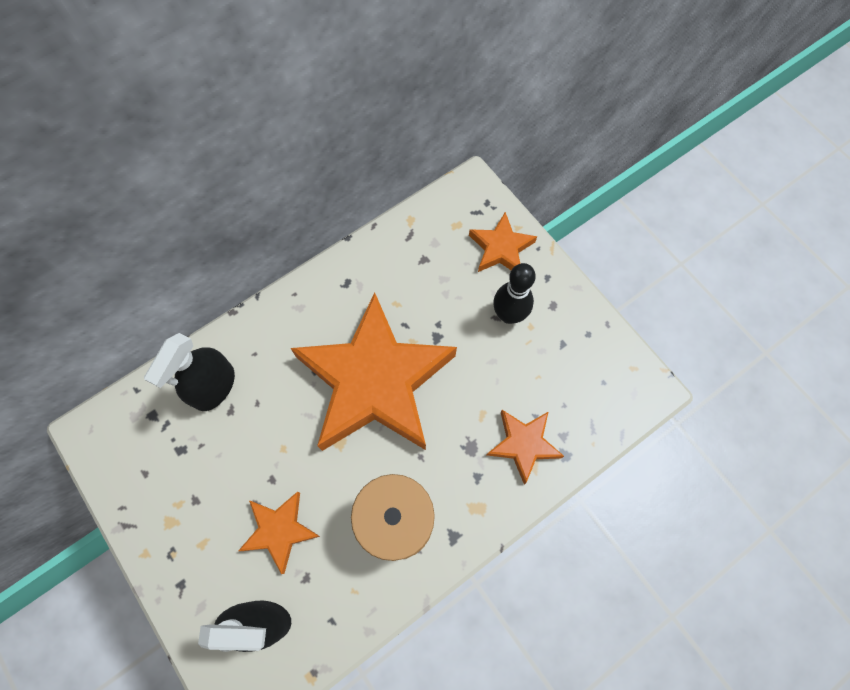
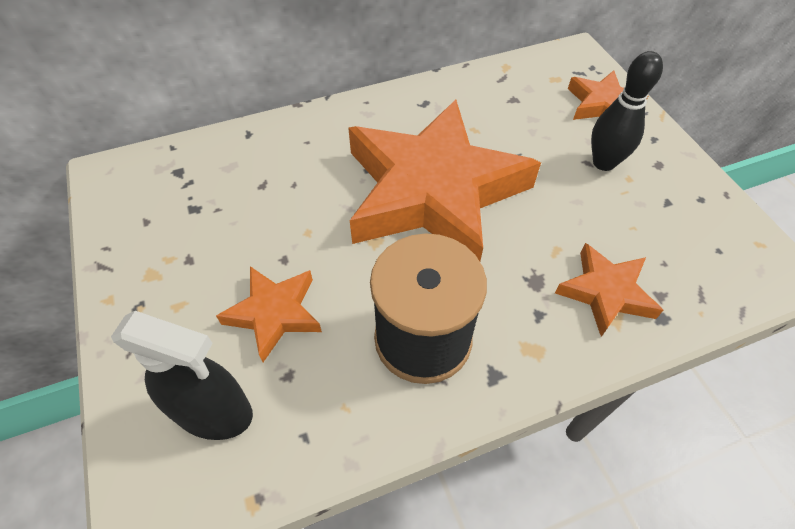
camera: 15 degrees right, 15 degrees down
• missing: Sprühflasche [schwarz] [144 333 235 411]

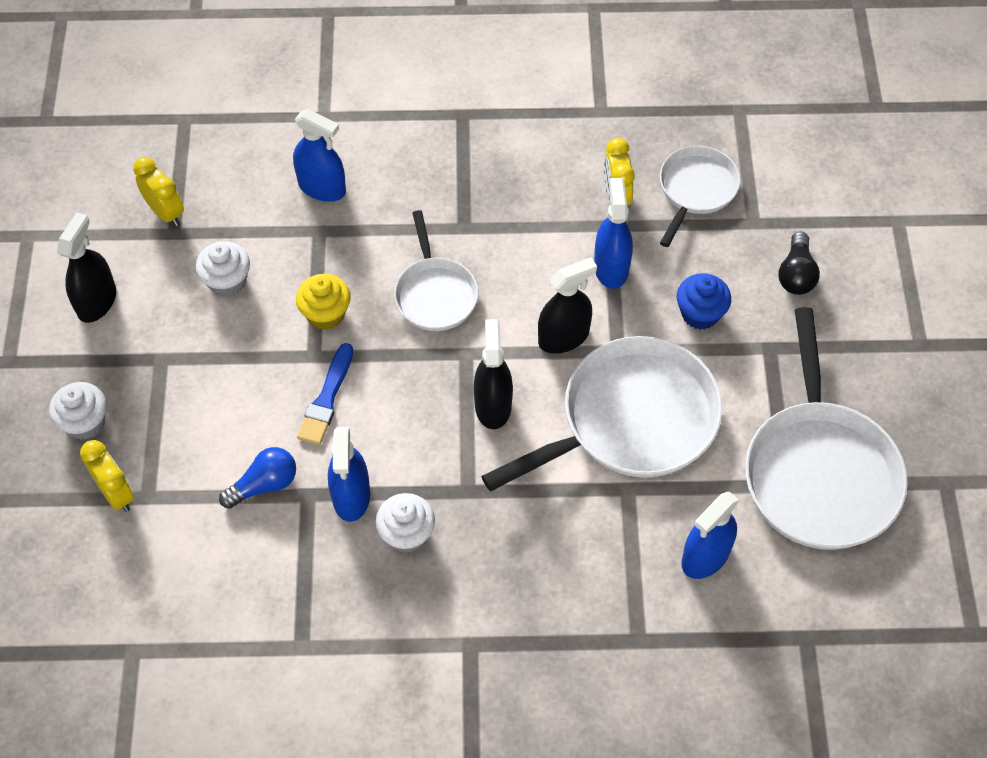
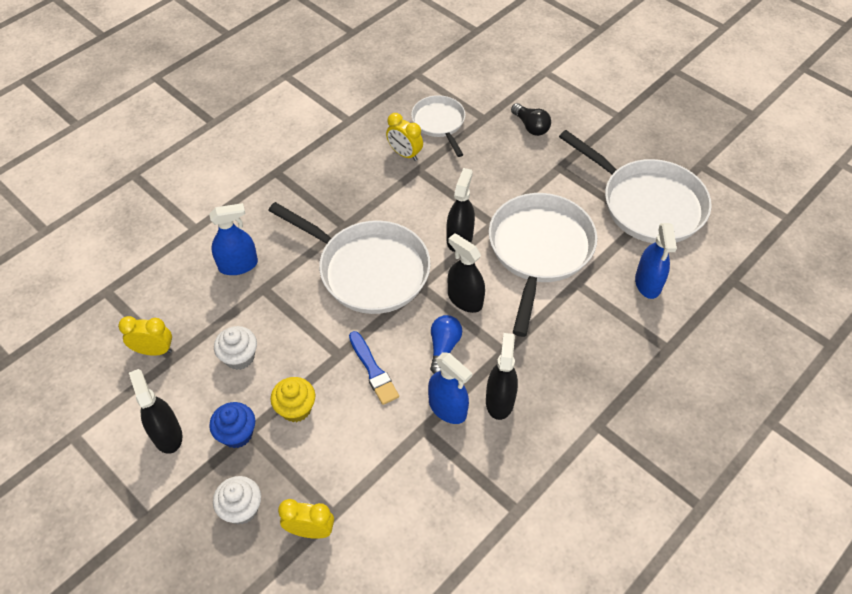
camera: 45 degrees left, 5 degrees down
• missing: Sprühflasche [blau] [594 178 633 289]
• size: Pfanne [weiß] [394 210 478 331] = [268 202 431 314] x1.78
• relocated: Muffin [blau] [677 273 731 330] to [209 402 255 448]
• relocated: Muffin [gelb] [296 274 351 330] to [271 377 315 422]
• relocated: Glühbirne [blau] [219 447 296 509] to [430 315 462 374]
• exchanged: Muffin [weiß] [376 493 435 553] to Sprühflasche [schwarz] [486 333 518 420]

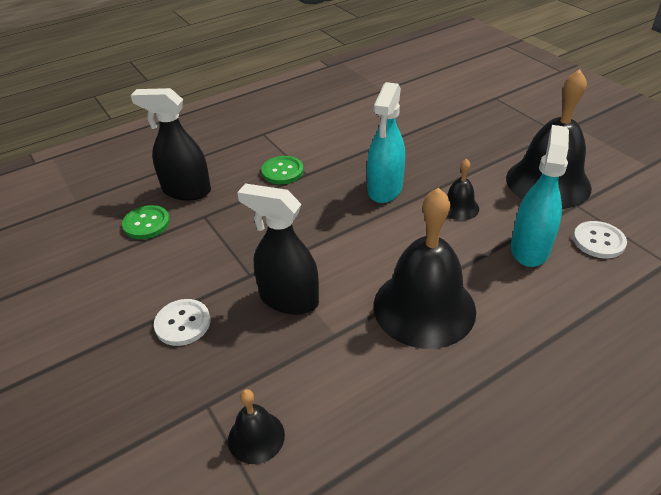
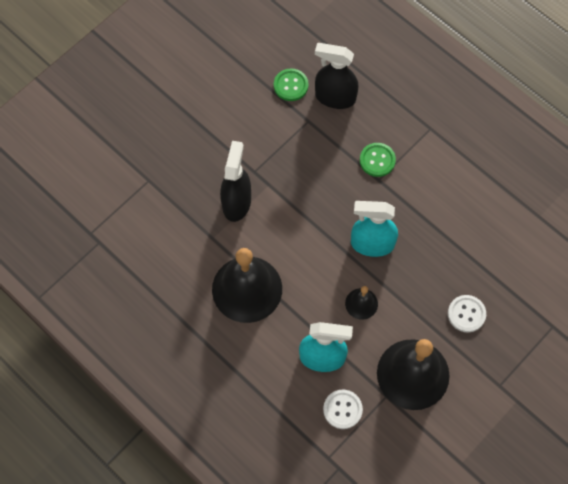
camera: 75 degrees right, 25 degrees up
• spun: Sprühflasche [schwarz] [131 88 211 200] = [315 43 358 109] 75 degrees counterclockwise
• relocated: Knopf [weiß] [154 299 210 346] to [448 295 486 332]
• missing: Glocke [schwarz] [228 389 285 464]

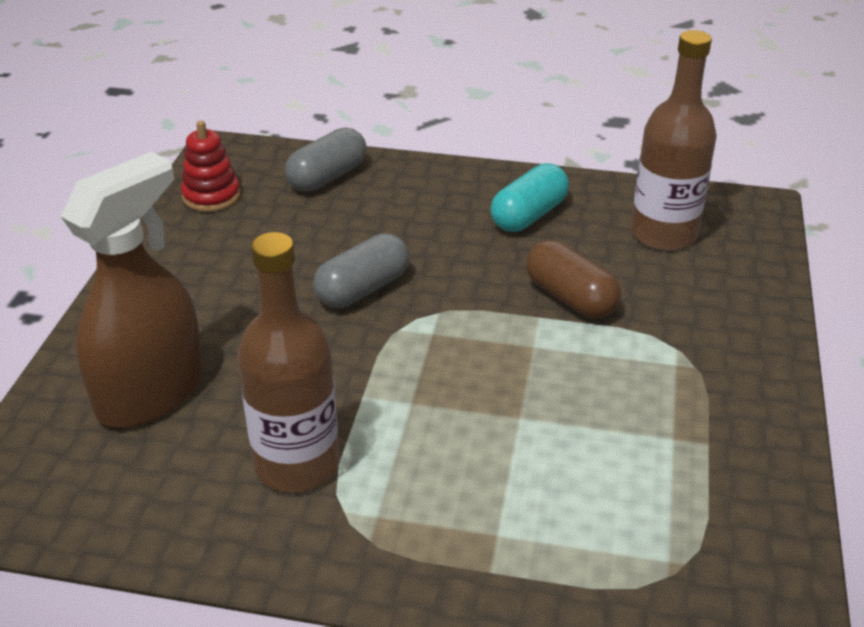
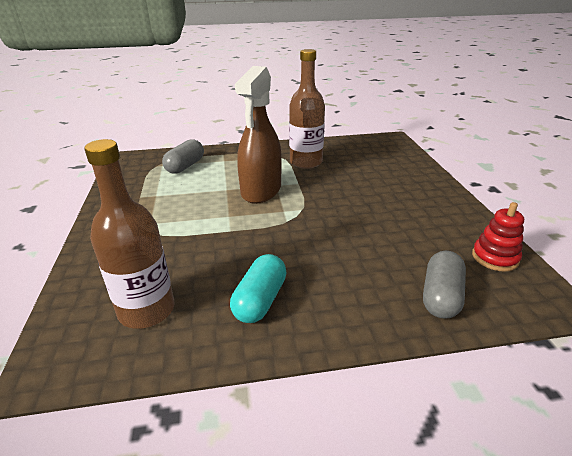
camera: 160 degrees right, 5 degrees down
• relocated: Sprühflasche [braun] [61 152 203 428] to [235 66 282 204]
• relocated: Kapsel [grau] [313 234 409 308] to [162 139 204 174]
• missing: Kapsel [braun] [526 240 621 319]

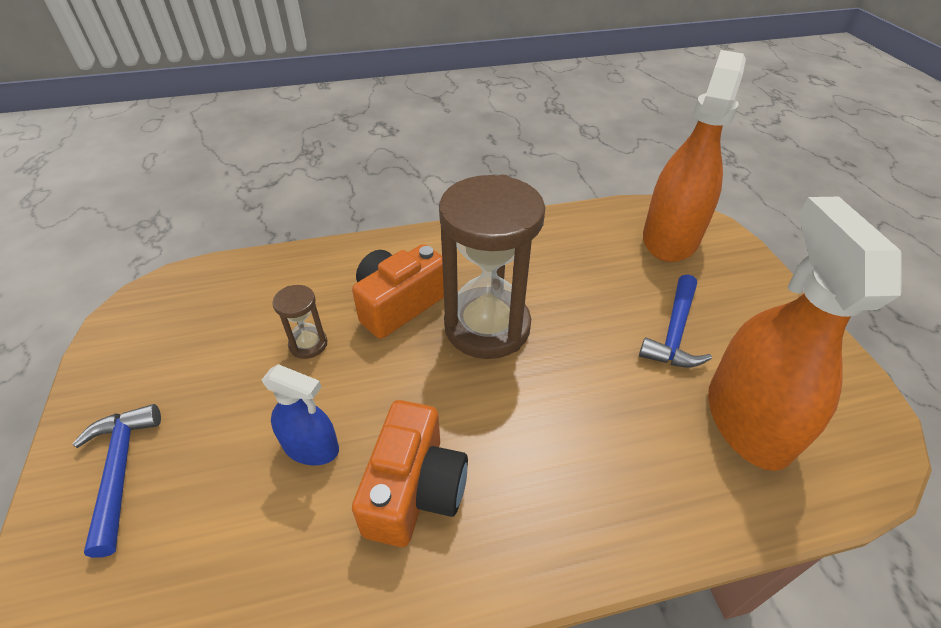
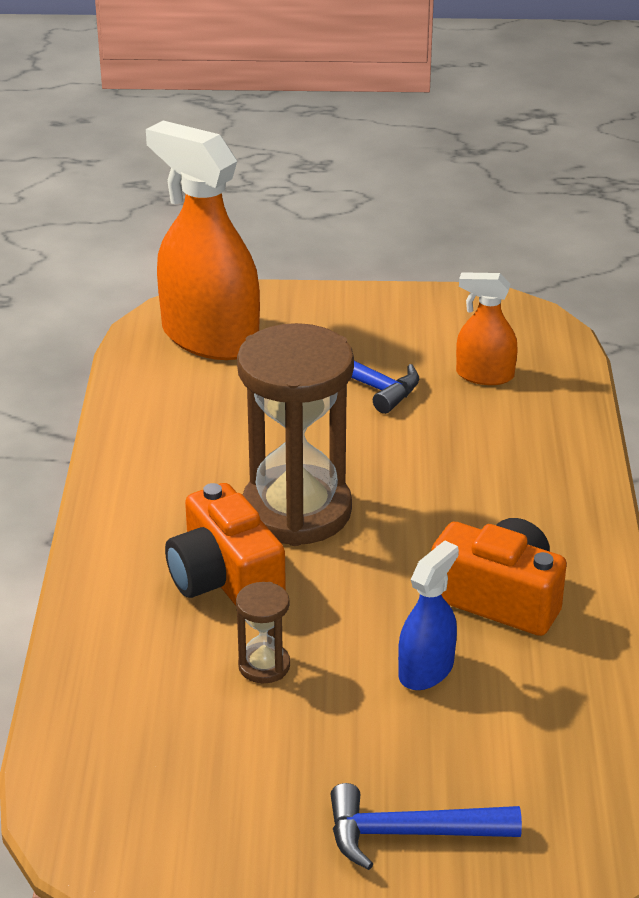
camera: 75 degrees left, 10 degrees down
• size: Sprühflasche [orange] [708 197 902 471] = [456 272 518 385] x0.50

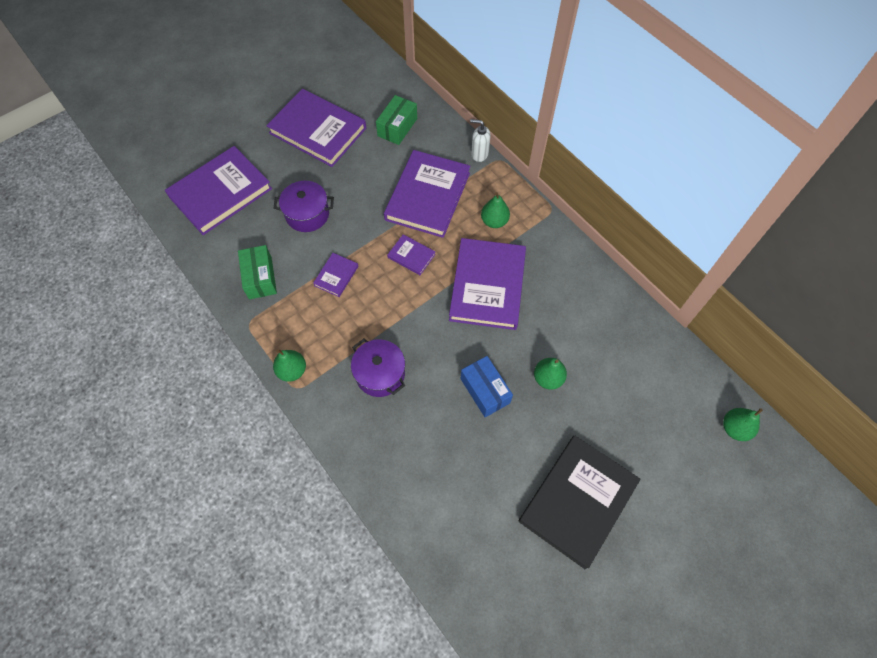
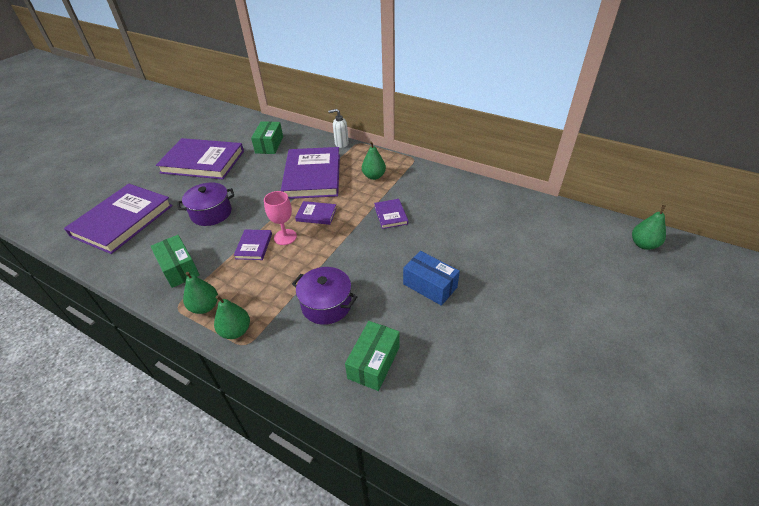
camera: 20 degrees left, 20 degrees down
• size: Buch [lila] [449 238 526 330] = [374 199 408 229] x0.45
• relocated: Birne [grün] [534 358 567 389] to [183 272 218 314]
• missing: Buch [schwarz] [519 435 641 570]
• appeared: Kelch [rosa] [264 191 297 245]
• appeared: Schachtel [grün] [345 321 400 391]

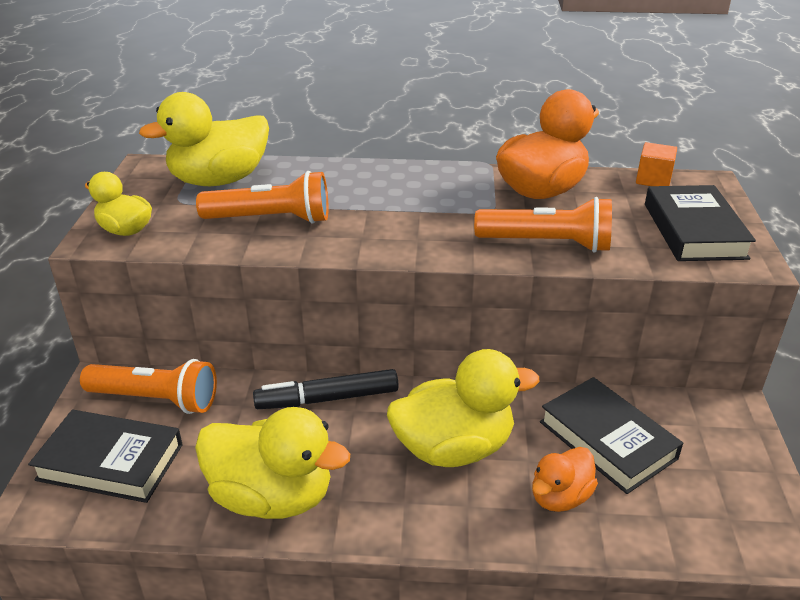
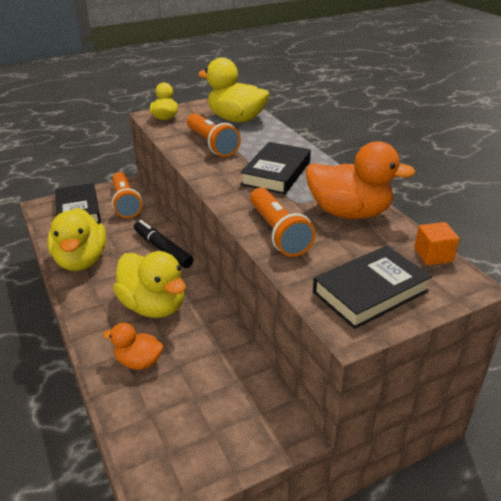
camera: 60 degrees right, 0 degrees up
• relocated: Buch [schwarz] [540 377 683 494] to [240 142 311 194]

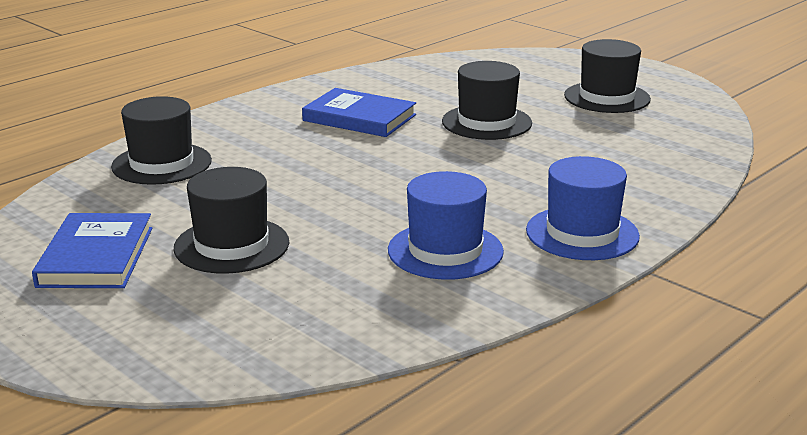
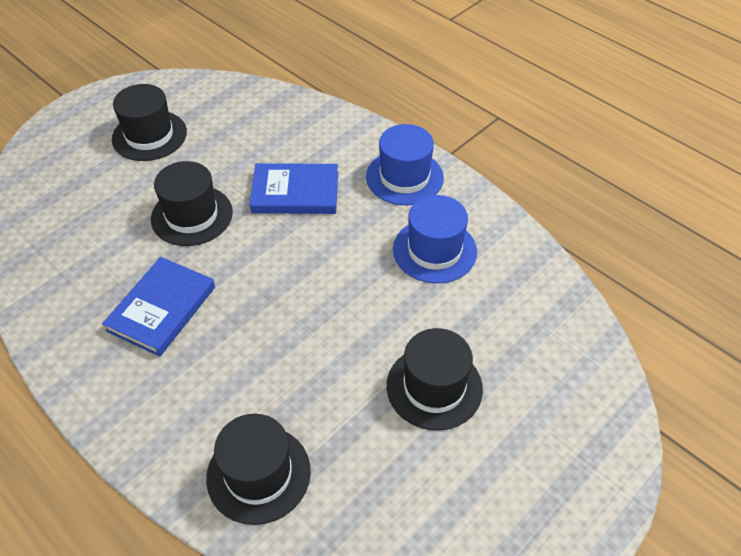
camera: 90 degrees left, 25 degrees up
• relocated: Buch [blau] [32 213 152 288] to [249 163 338 214]

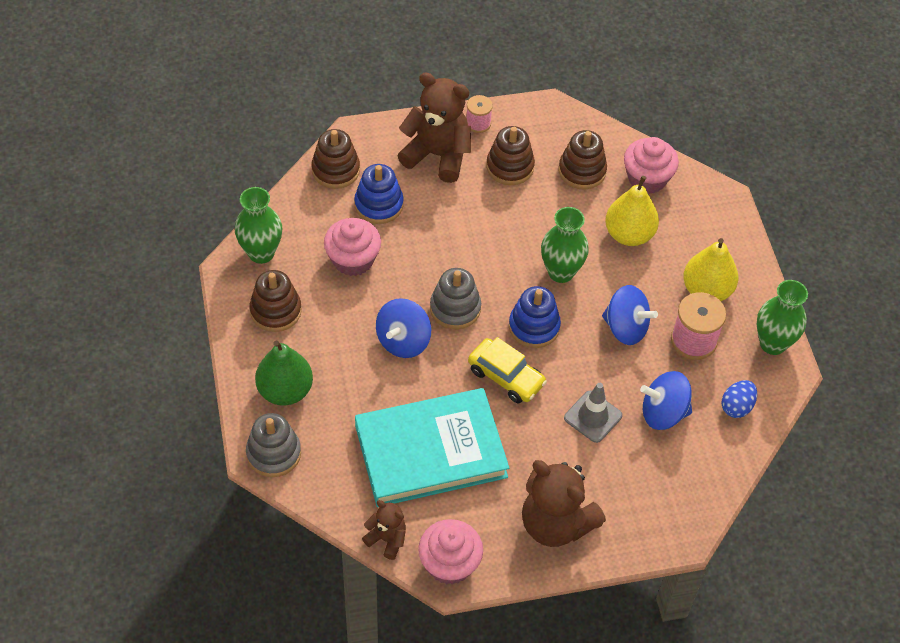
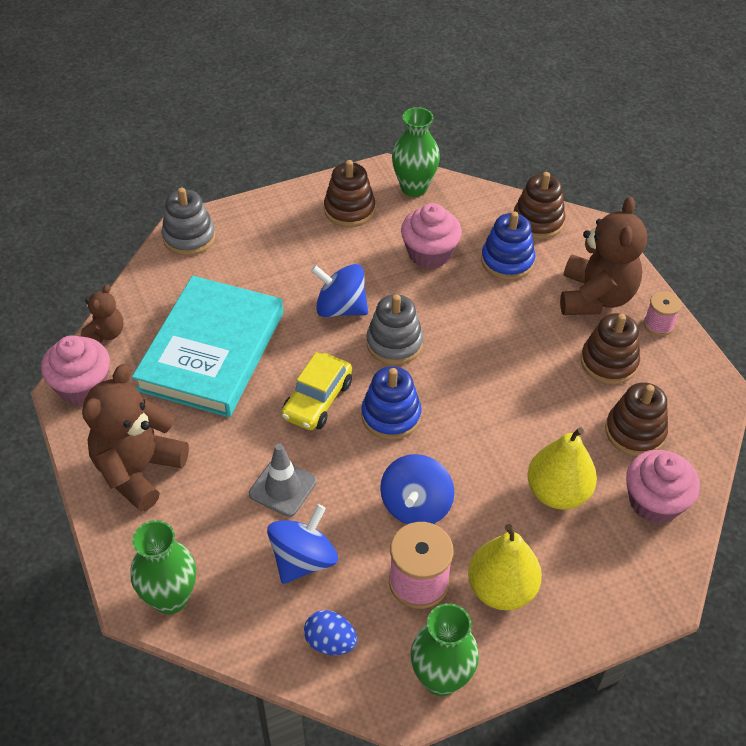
camera: 80 degrees right, 5 degrees down
• relocated: Vase [grün] [541 207 589 283] to [130 520 196 614]
• missing: Birne [grün] [255 340 313 405]
• spun: Kreisel [blau] [640 371 692 430] = [267 504 338 584] 45 degrees clockwise
• spun: Buch [türkis] [355 388 509 507] = [132 276 283 417] 45 degrees clockwise

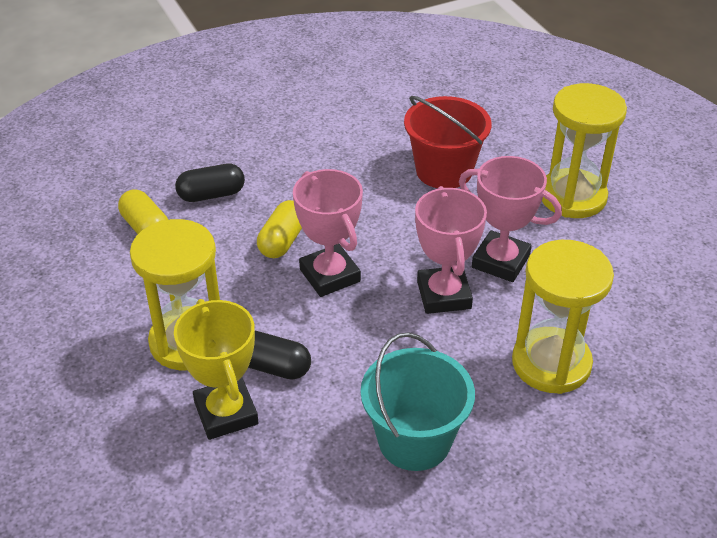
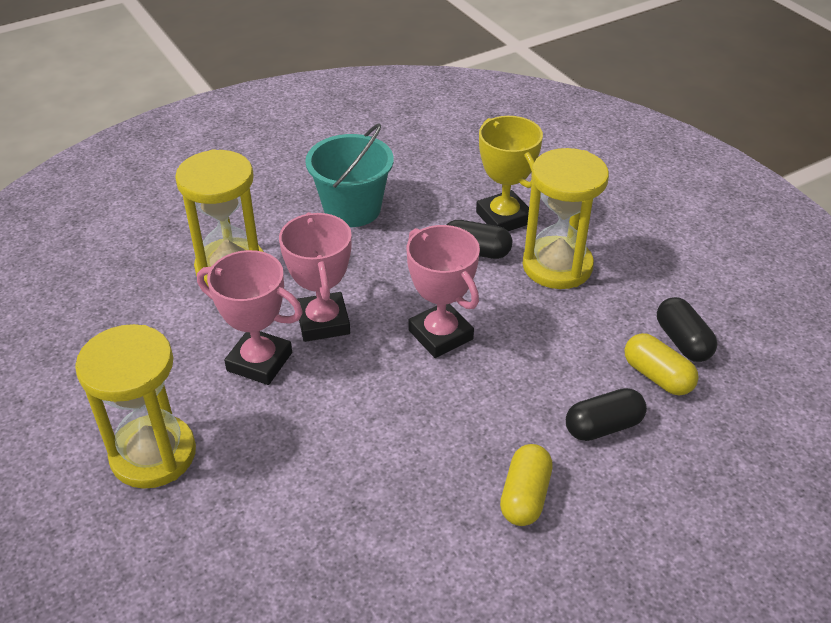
camera: 175 degrees right, 0 degrees up
• missing: Eimer [rot] [404 96 492 188]
• relocated: Kapsel [gelb] [257 200 302 258] to [500 444 553 526]
• appeared: Kapsel [schwarz] [657 297 717 362]

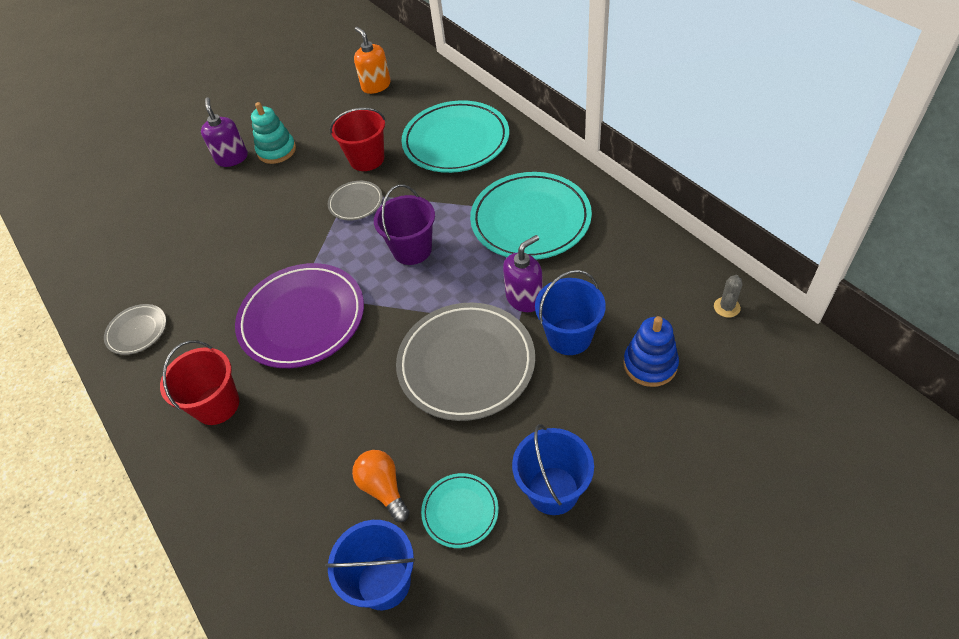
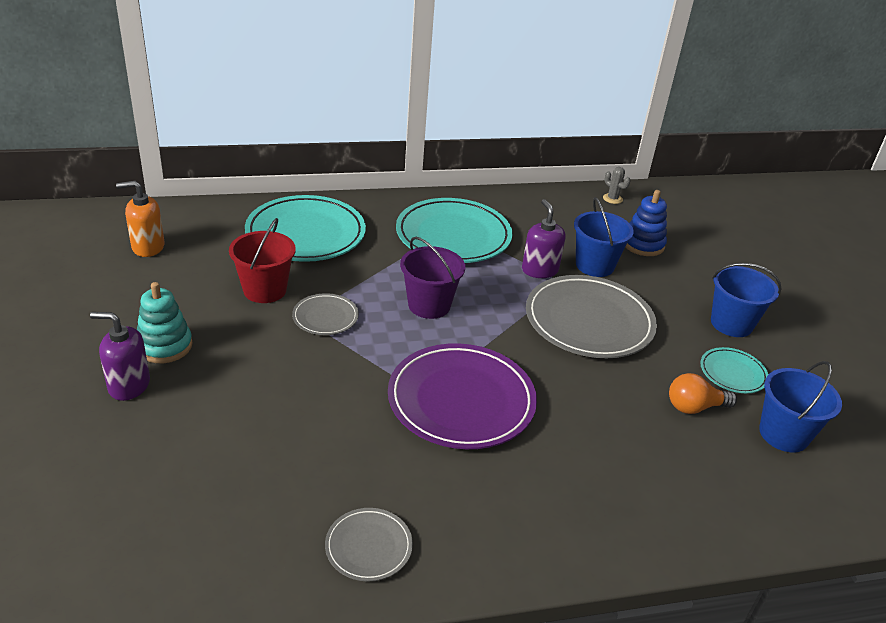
camera: 75 degrees left, 15 degrees down
• missing: Eimer [rot] [160 340 239 425]

